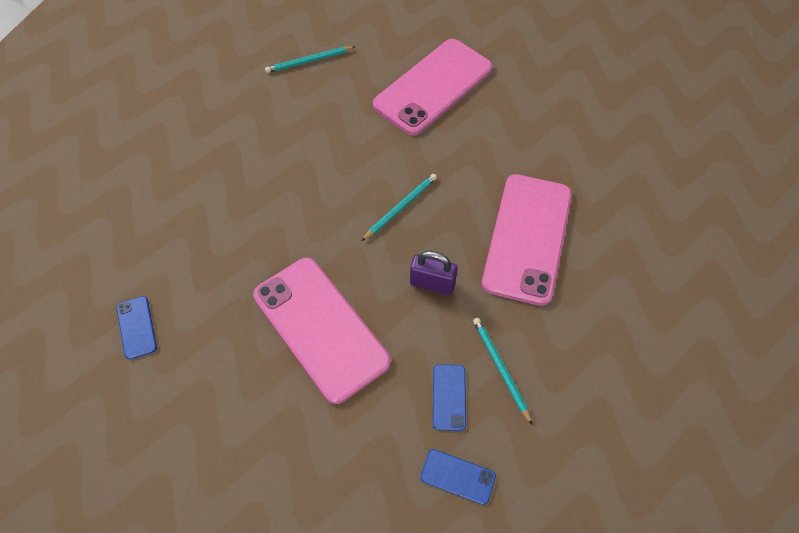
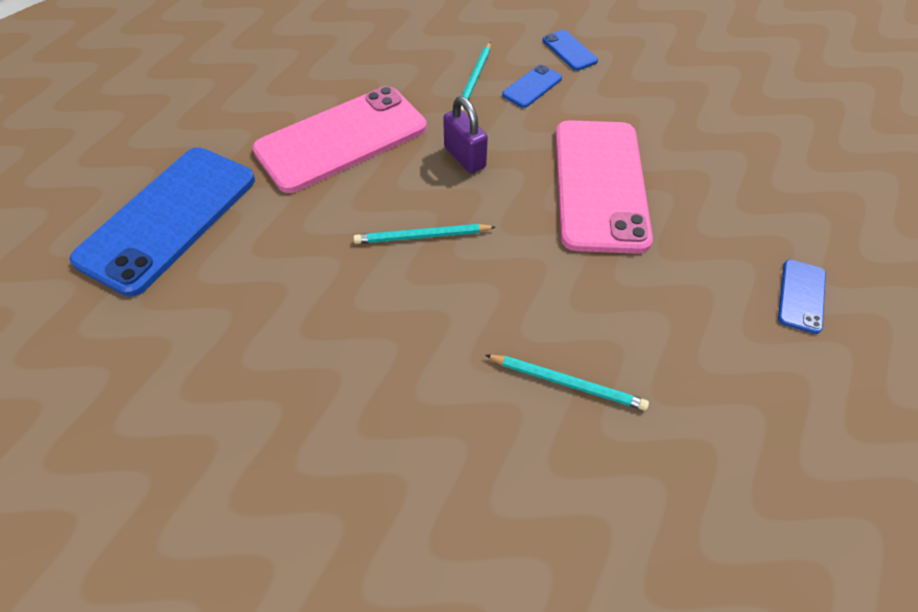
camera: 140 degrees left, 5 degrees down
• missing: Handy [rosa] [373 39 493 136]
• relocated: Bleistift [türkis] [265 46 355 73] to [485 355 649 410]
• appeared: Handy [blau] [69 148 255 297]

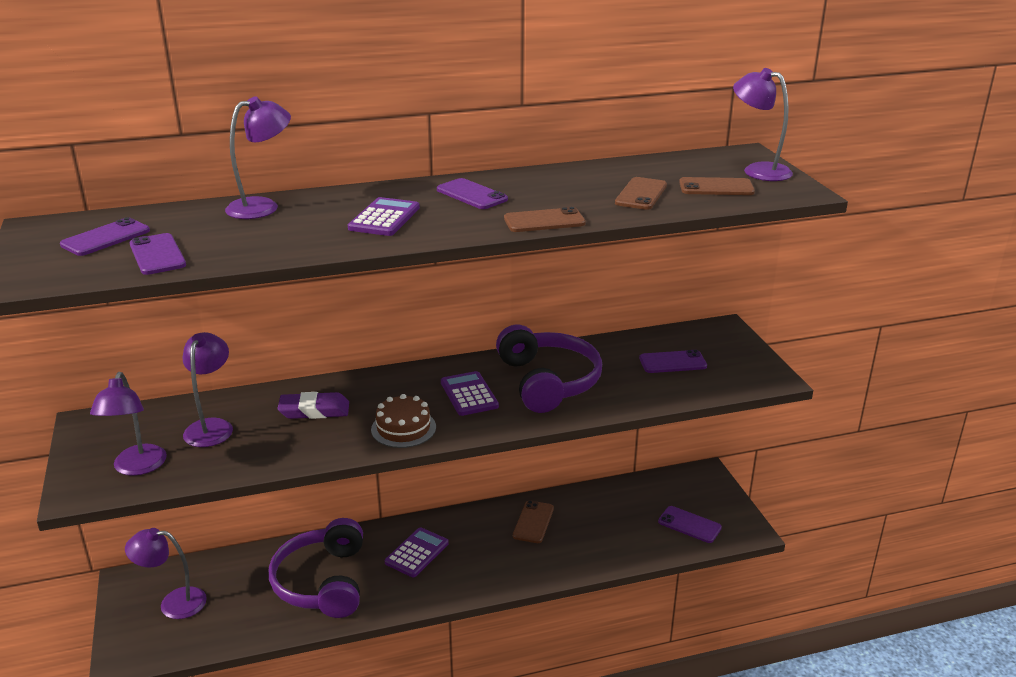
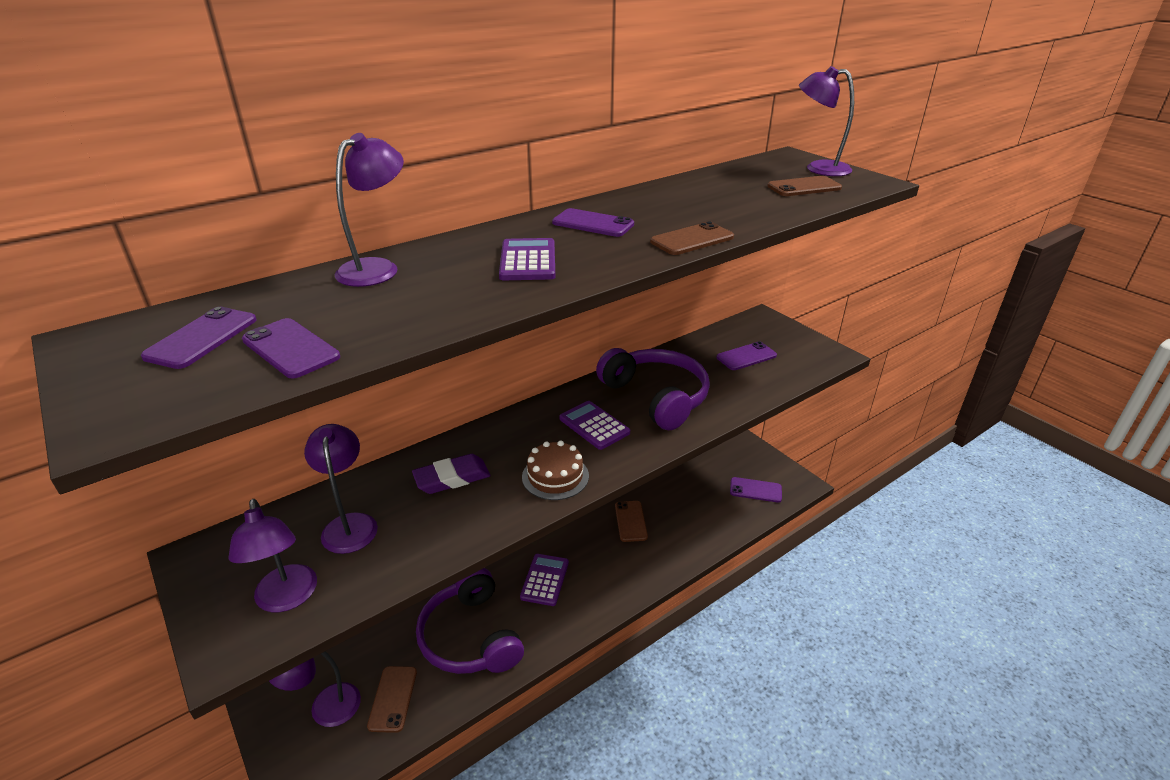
camera: 20 degrees left, 5 degrees up
• relocated: Handy [braun] [615 177 667 210] to [367 666 417 733]

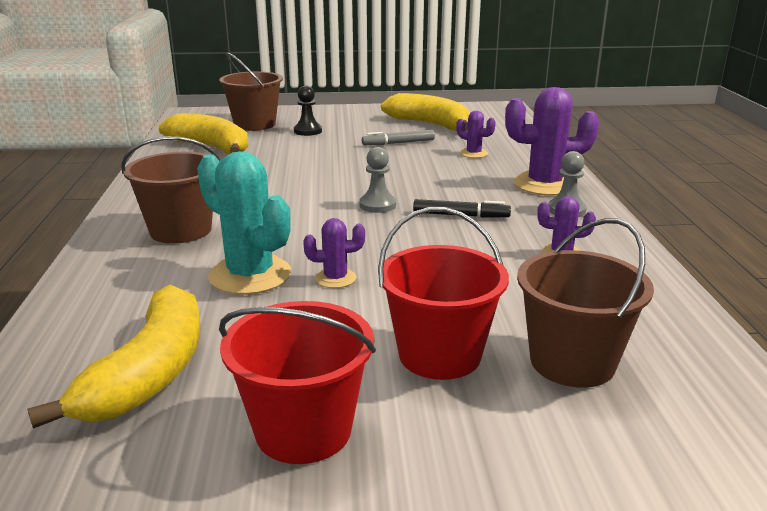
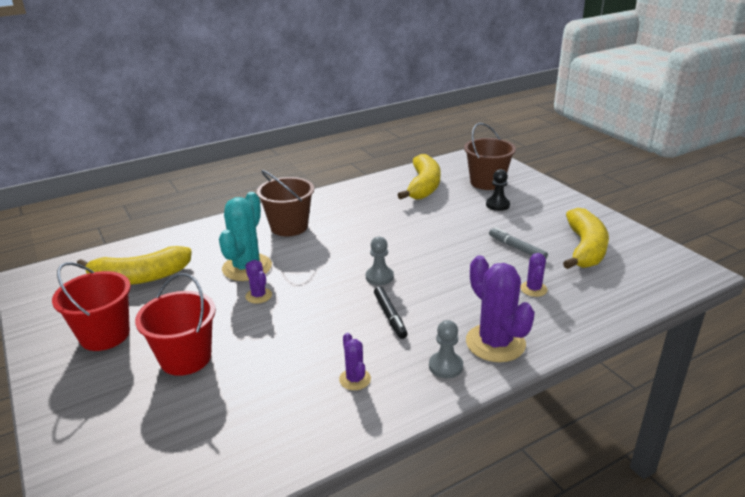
camera: 65 degrees right, 5 degrees up
• missing: Eimer [braun] [517 218 654 388]

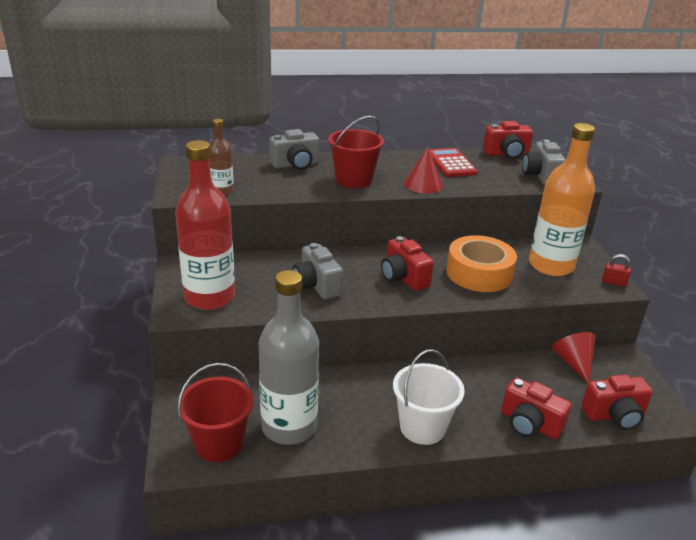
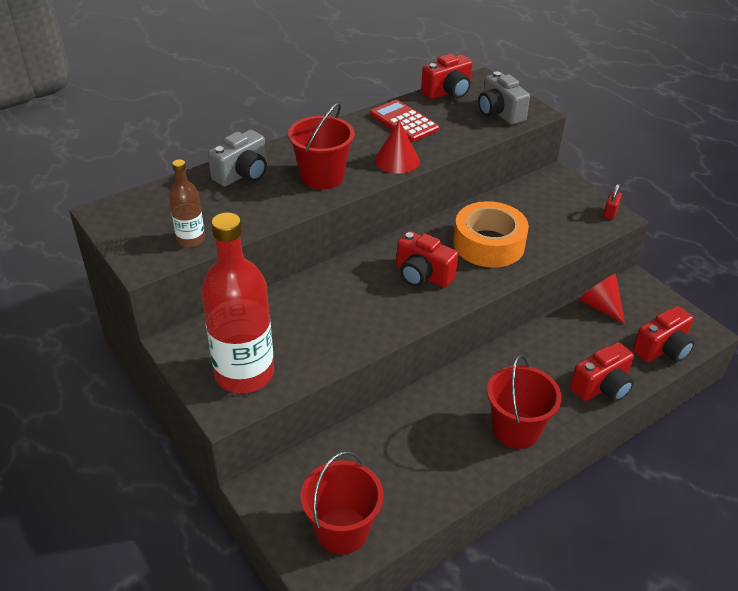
camera: 25 degrees left, 10 degrees up
• missing: Flasche [orange] [529 123 595 276]
• missing: Kamera [grau] [292 243 343 300]
• spun: Vorhängeschloss [rot] [602 254 631 287] = [603 184 622 220] 60 degrees counterclockwise
• missing: Flasche [grau] [259 270 319 445]
• colour: Eimer [weiß] [393 349 465 445] to Eimer [rot] [487 354 562 449]
• spun: Kamera [rot] [501 377 571 439] = [570 342 634 402] 45 degrees counterclockwise

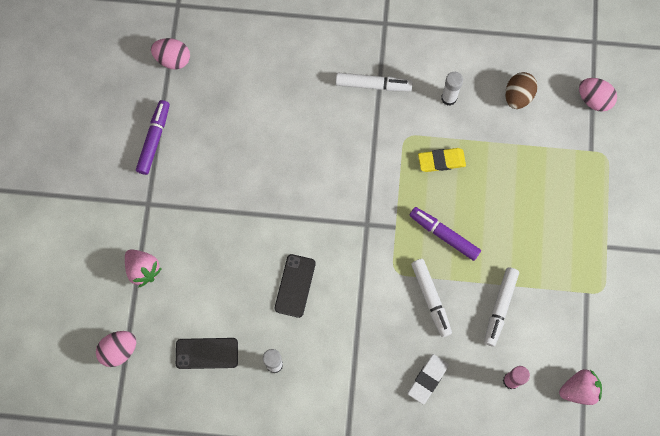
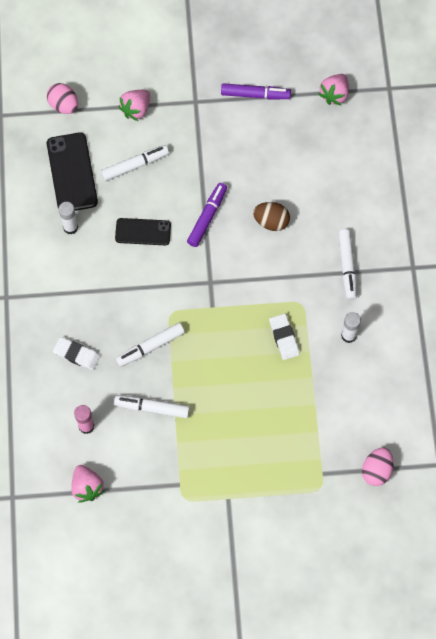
camera: 80 degrees right, 5 degrees down
• exchanged: Ei [rosa] [151 38 190 70] to Erdbeere [rosa] [319 74 349 105]
• relocated: Ei [braun] [505 72 537 109] to [253 202 290 231]
• colour: Radiergummi [gelb] [418 148 466 172] to Radiergummi [weiß] [269 314 300 360]
• relocated: Filzstift [lila] [409 207 481 261] to [187 183 227 247]
• size: Handy [schwarz] [176 338 238 369] = [47 132 98 211] x1.54
• appeared: Filzstift [weiß] [101 145 169 181]

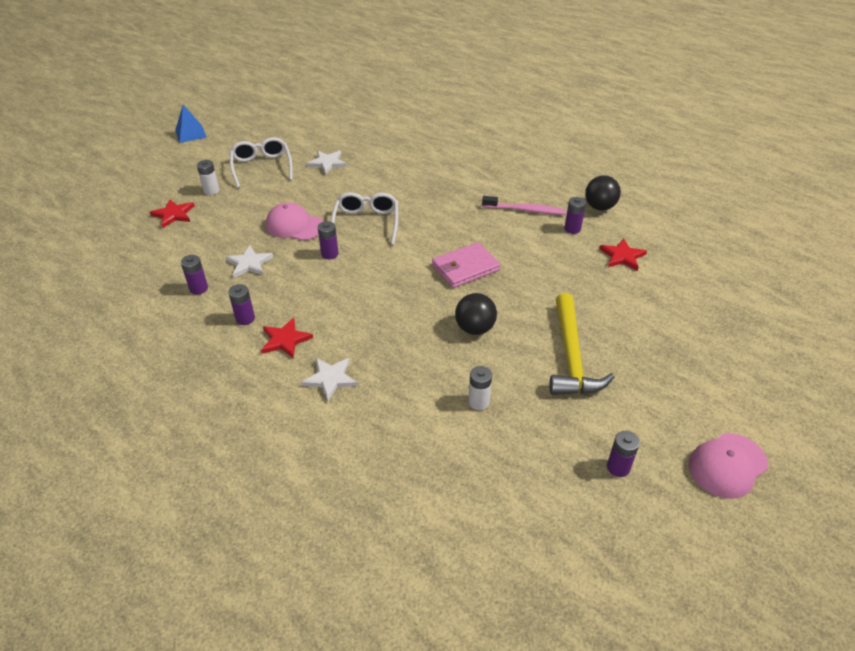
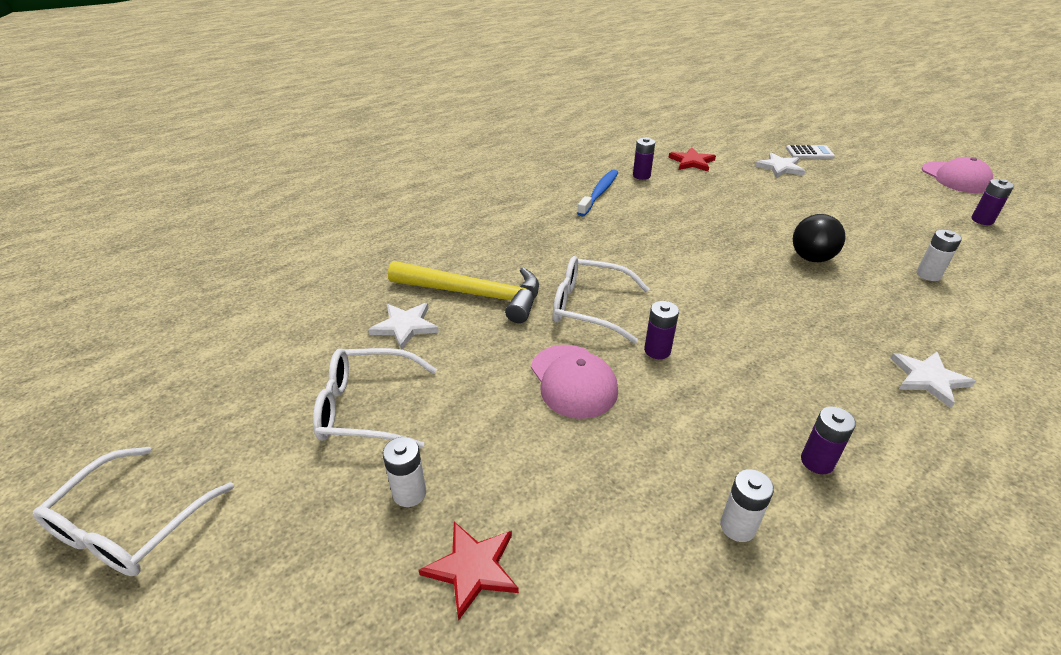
camera: 75 degrees left, 5 degrees down
• exchanged: Pyramide [blau] [175 105 207 143] to Brille [weiß] [33 447 234 576]
• missing: Ball [schwarz] [585 175 621 210]
• colour: Zahnbürste [rosa] [482 196 566 215] to Zahnbürste [blau] [577 169 618 217]
• spun: Kappe [rosa] [266 203 324 241] = [531 345 618 419] 60 degrees counterclockwise
• missing: Geldbörse [rosa] [432 242 500 288]
• relocated: Stern [weiß] [225 245 273 278] to [755 153 805 178]
• colour: Batterie [lila] [181 255 208 295] to Batterie [weiß] [720 469 774 542]
• relocated: Hammer [gelb] [549 293 614 395] to [388 261 539 323]
• missing: Stern [rot] [261 318 313 358]
• appeared: Taschenrechner [weiß] [786 145 835 159]

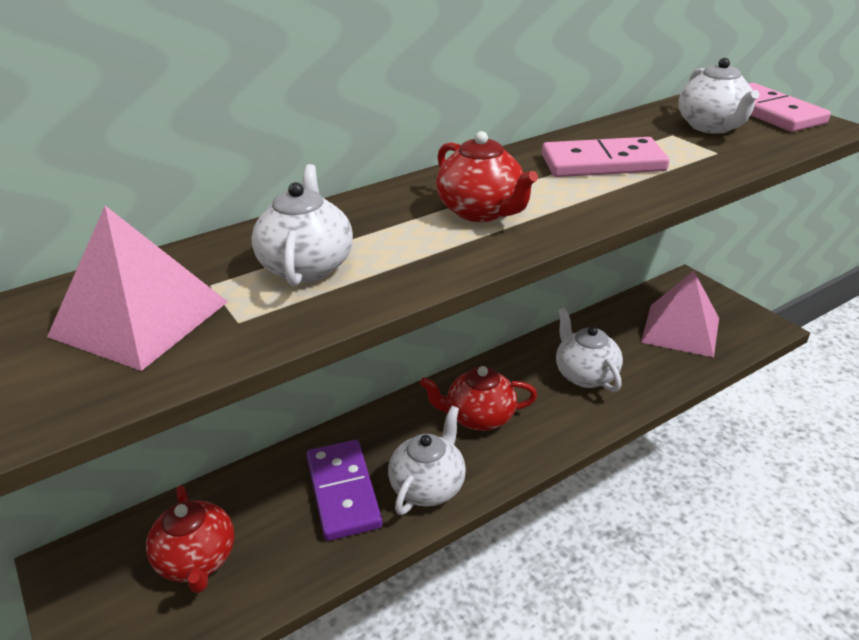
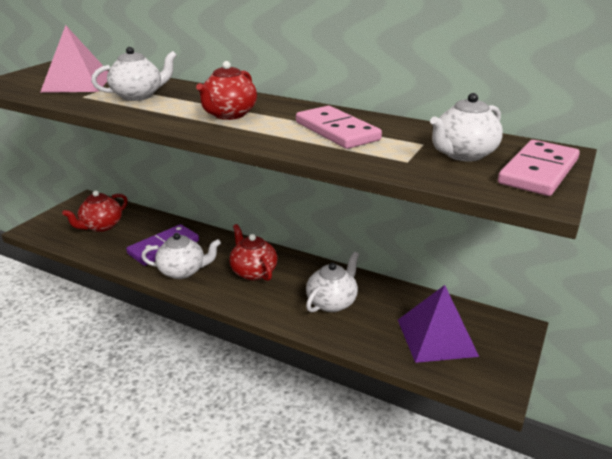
camera: 60 degrees right, 5 degrees down
• colour: Pyramide [rosa] [641 271 719 358] to Pyramide [lila] [398 285 479 363]

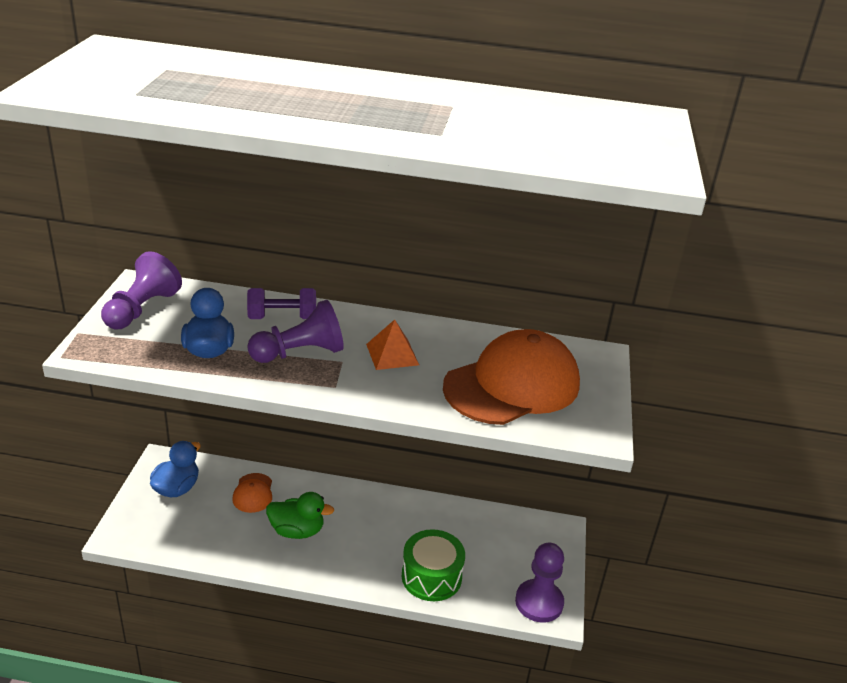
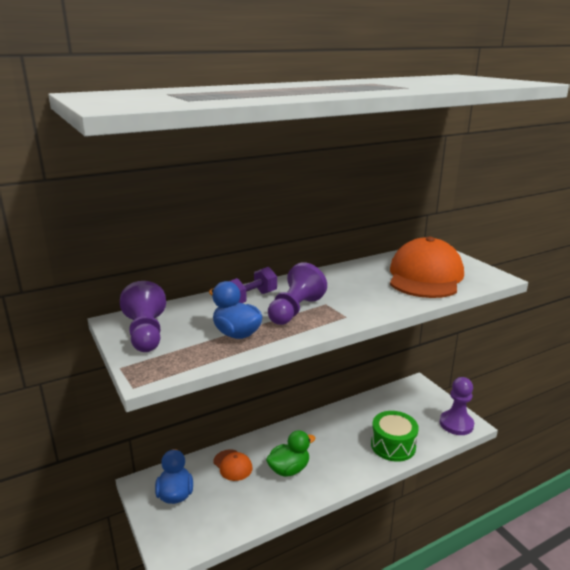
camera: 35 degrees left, 10 degrees down
• missing: Pyramide [orange] [366 320 419 370]

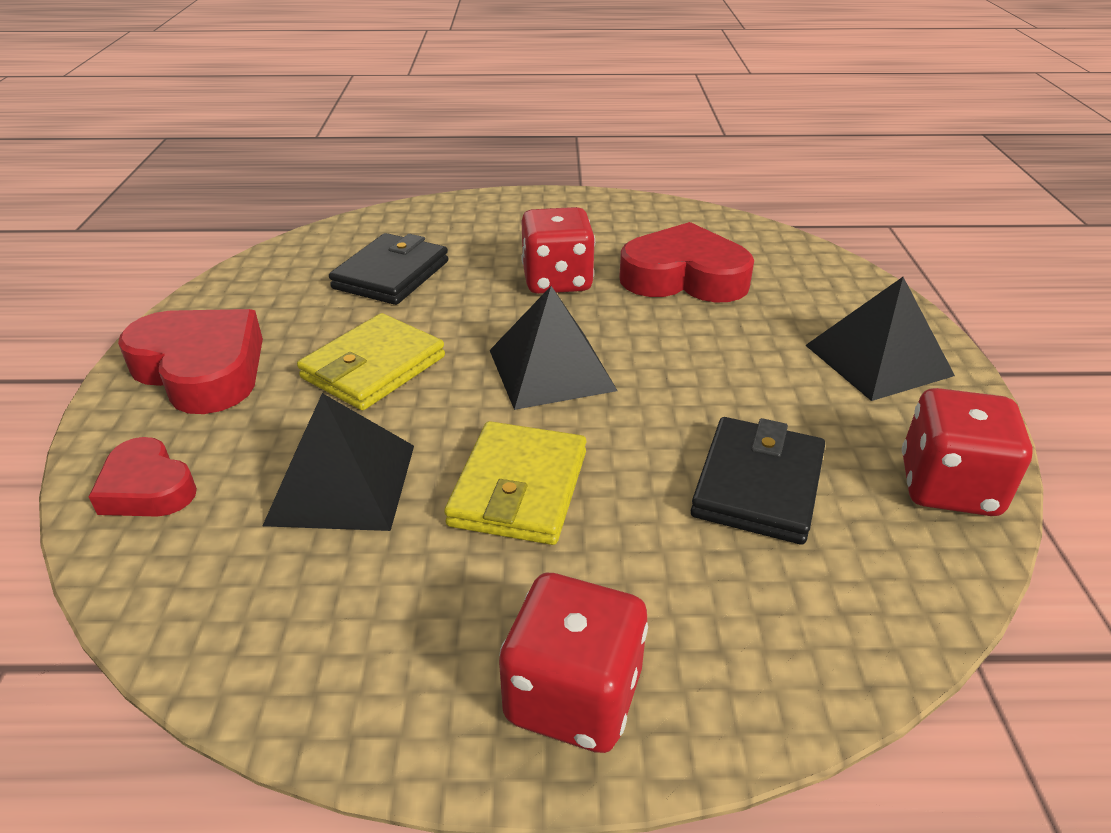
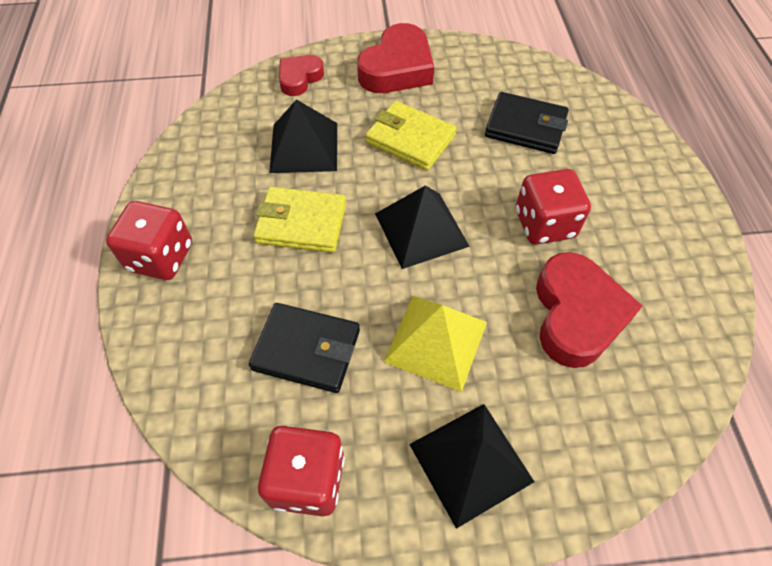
camera: 85 degrees right, 20 degrees up
• appeared: Pyramide [gelb] [383 296 487 392]

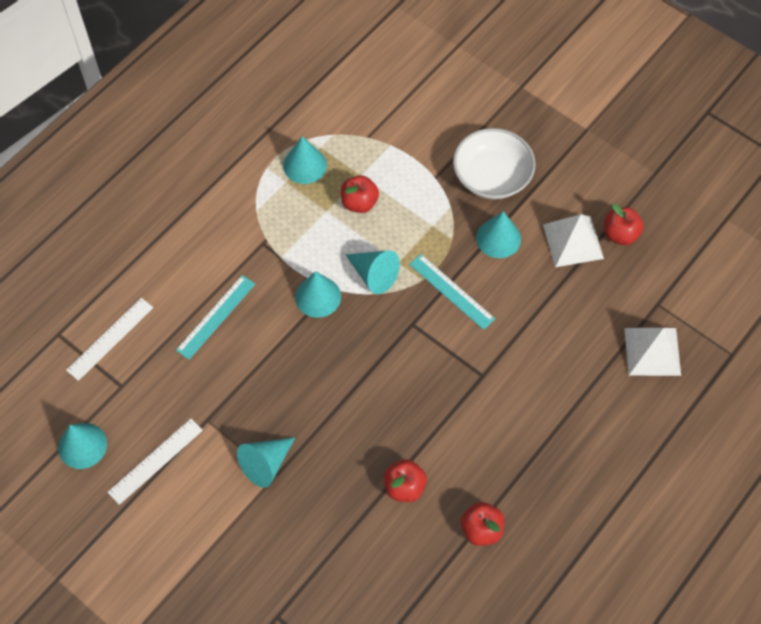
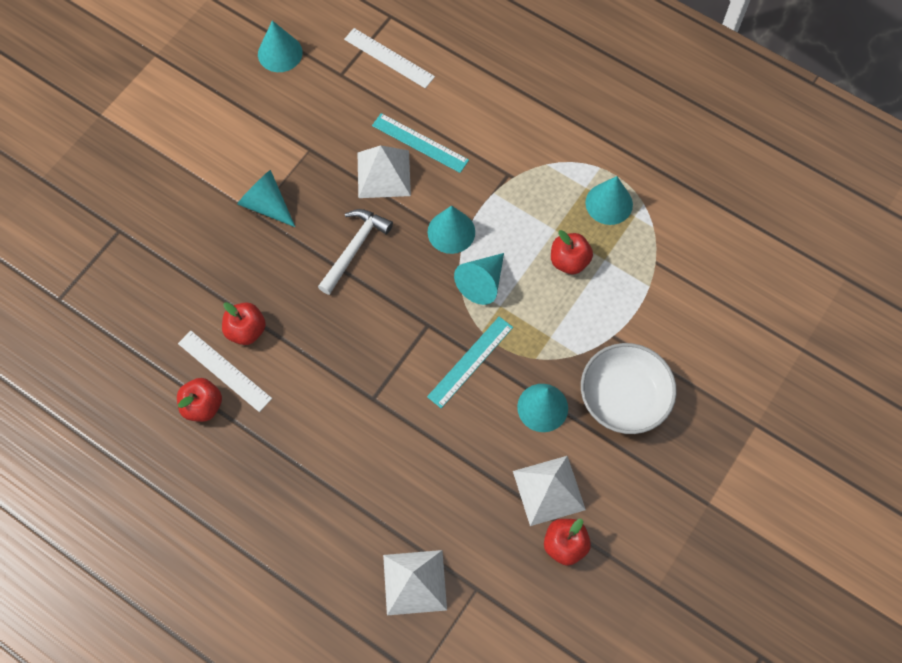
camera: 85 degrees right, 5 degrees up
• relocated: Lineal [weiß] [107 419 203 505] to [178 331 272 412]
• appeared: Pyramide [weiß] [358 145 411 198]
• appeared: Hammer [weiß] [318 209 393 295]

